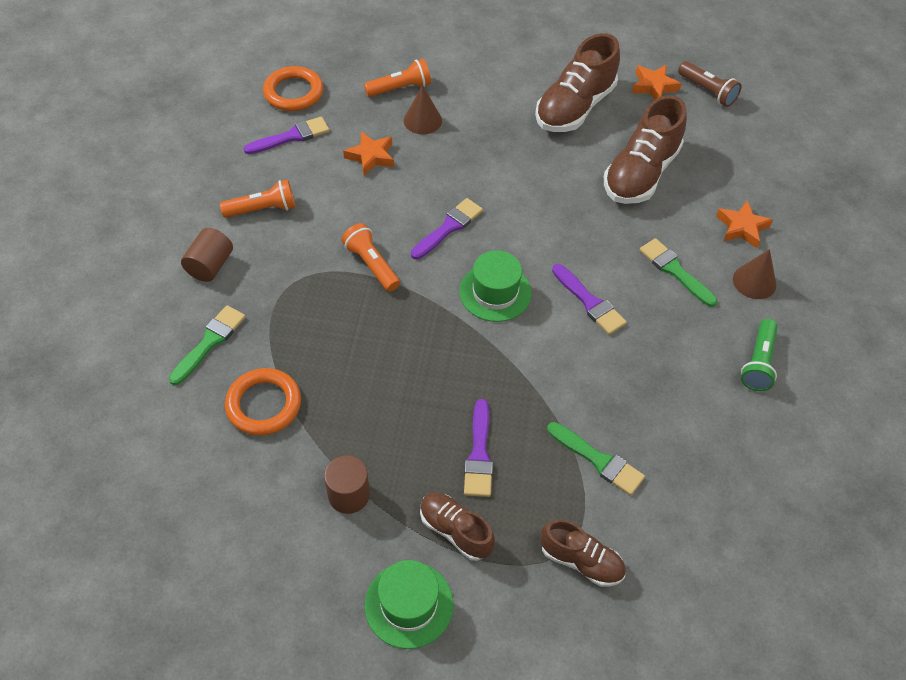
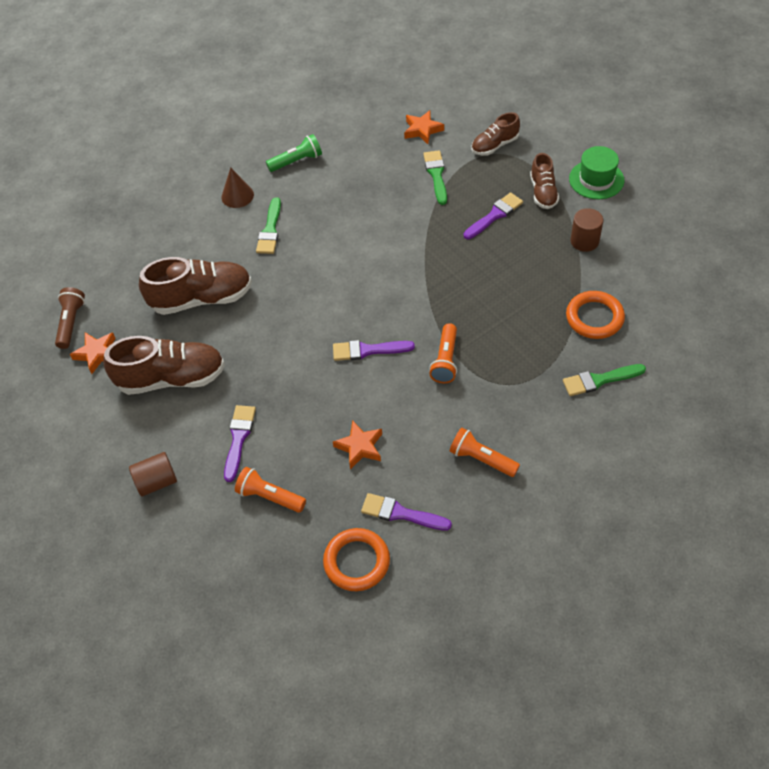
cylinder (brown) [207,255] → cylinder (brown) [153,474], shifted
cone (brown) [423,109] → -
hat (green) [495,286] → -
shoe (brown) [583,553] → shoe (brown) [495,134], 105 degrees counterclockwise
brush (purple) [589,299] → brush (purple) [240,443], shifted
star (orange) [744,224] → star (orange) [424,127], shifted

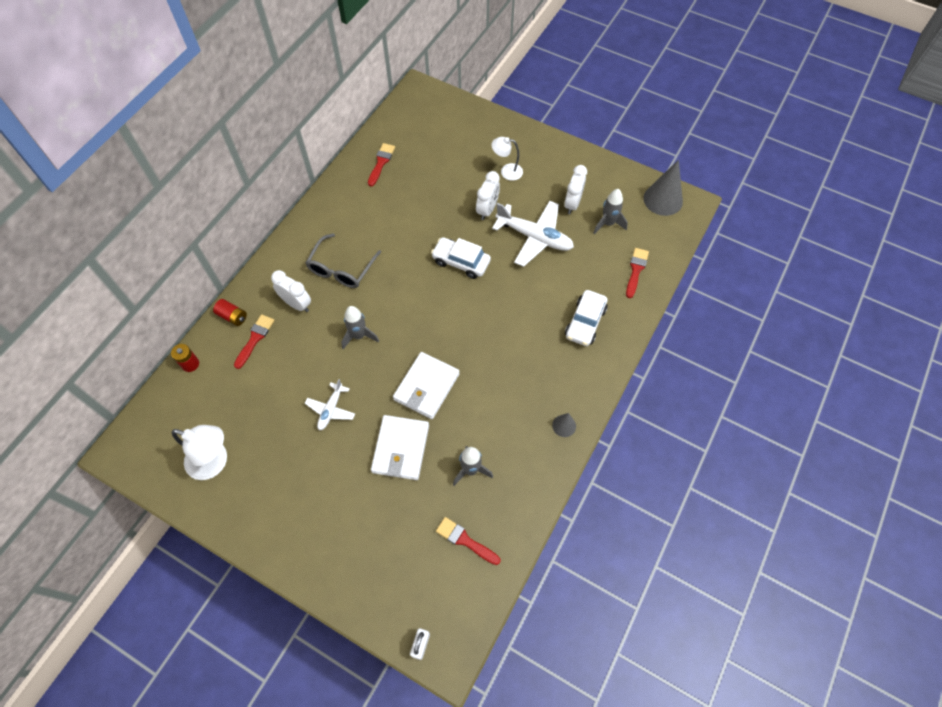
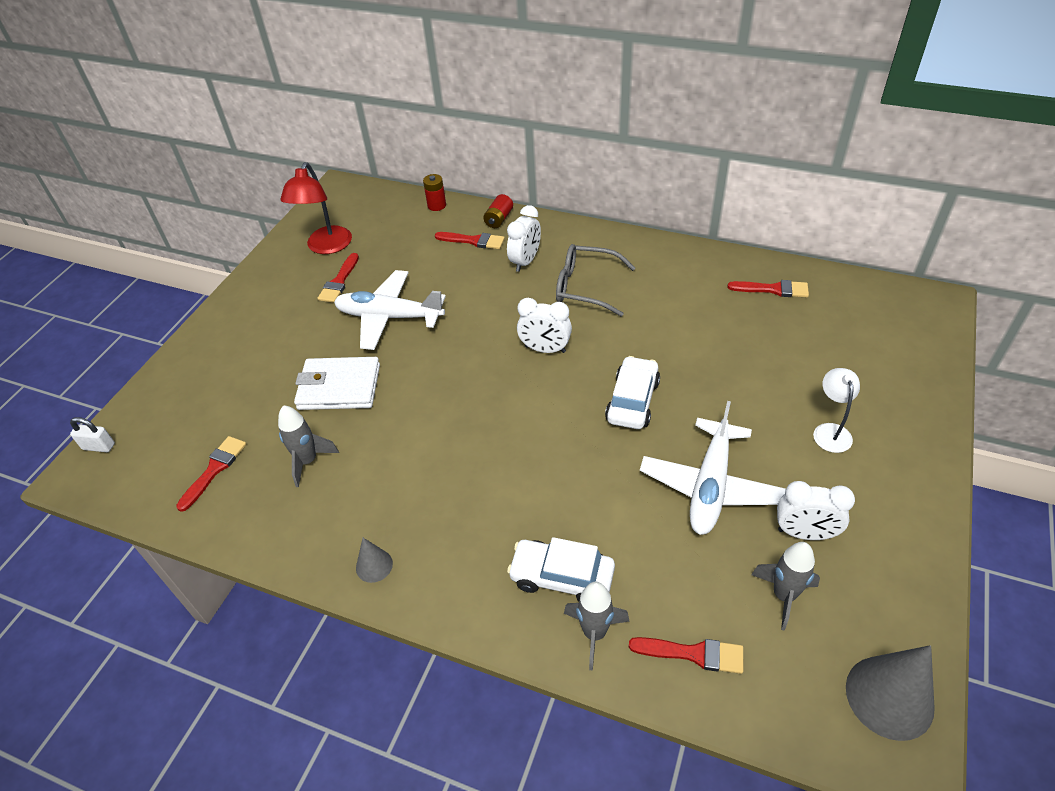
lamp (white) [199,452] → lamp (red) [316,208]
plane (white) [330,404] → plane (white) [390,310], x1.81
rocket (grey) [360,327] → rocket (grey) [597,626], shifted
wallet (white) [426,385] → -
clock (white) [488,195] → clock (white) [544,325], shifted
- → brush (red) [338,278]

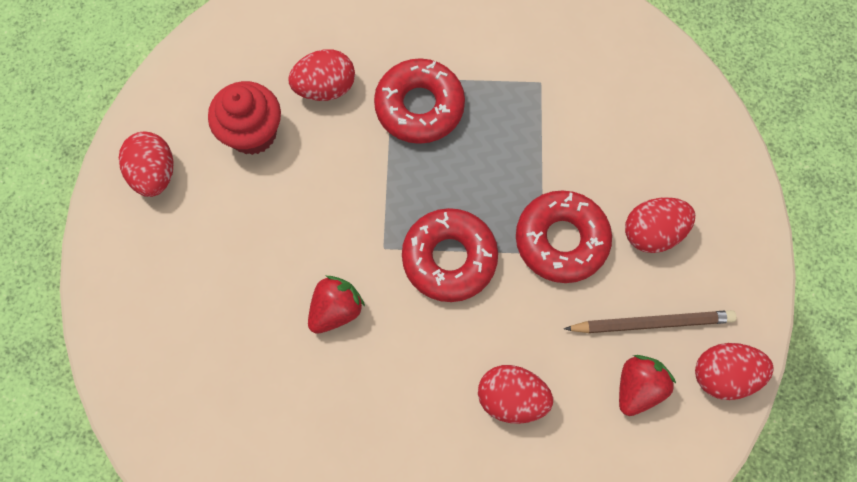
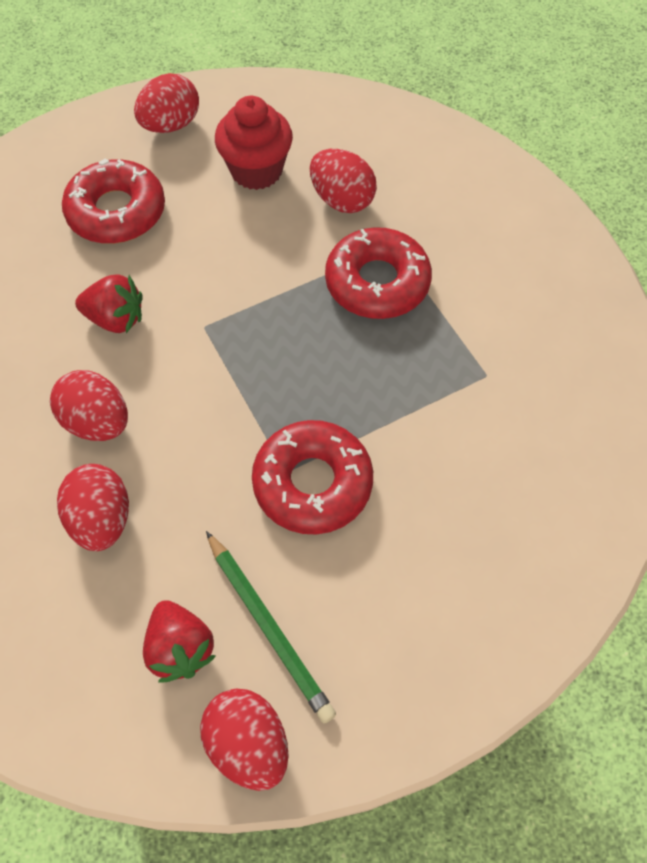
donut (red) [450,255] → donut (red) [113,201], shifted
pencil (brown) [650,321] → pencil (green) [271,627]
strawberry (red) [647,385] → strawberry (red) [179,641], 60 degrees clockwise
egg (red) [660,225] → egg (red) [89,405], shifted

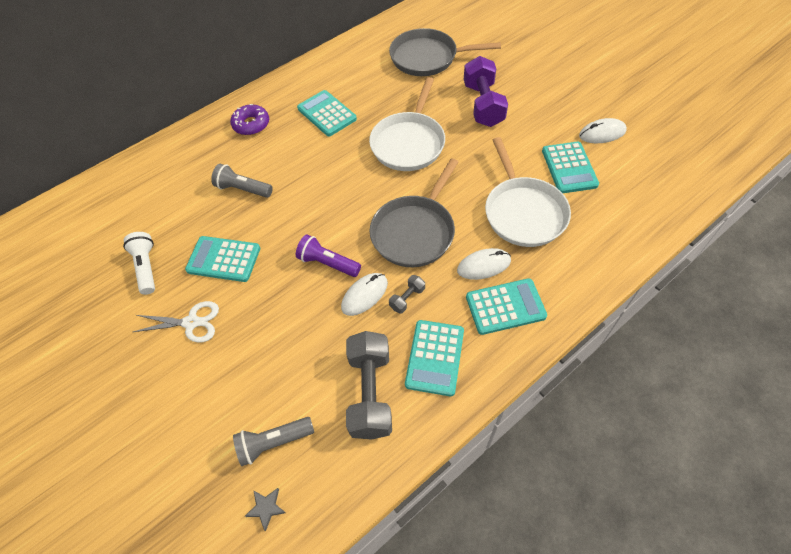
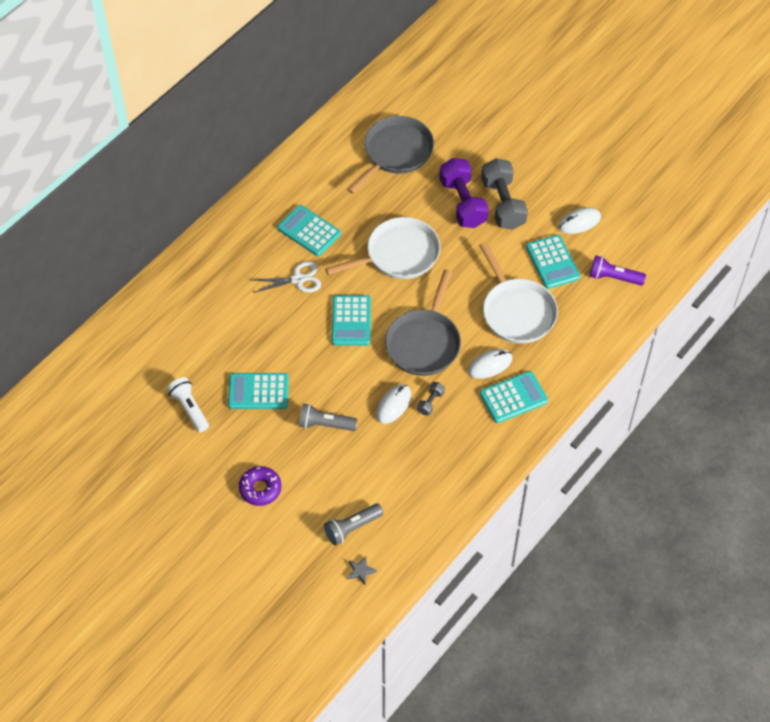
scissors (white) [176,322] → scissors (white) [286,277], shifted
flashlight (grey) [242,181] → flashlight (grey) [328,417], shifted
donut (purple) [249,119] → donut (purple) [260,486], shifted
flashlight (purple) [328,255] → flashlight (purple) [618,271], shifted
dumbbell (grey) [369,385] → dumbbell (grey) [504,194], shifted
pan (white) [407,124] → pan (white) [382,248], 120 degrees counterclockwise
pan (grey) [445,52] → pan (grey) [390,155], 135 degrees clockwise
calculator (turquoise) [434,358] → calculator (turquoise) [351,320], shifted

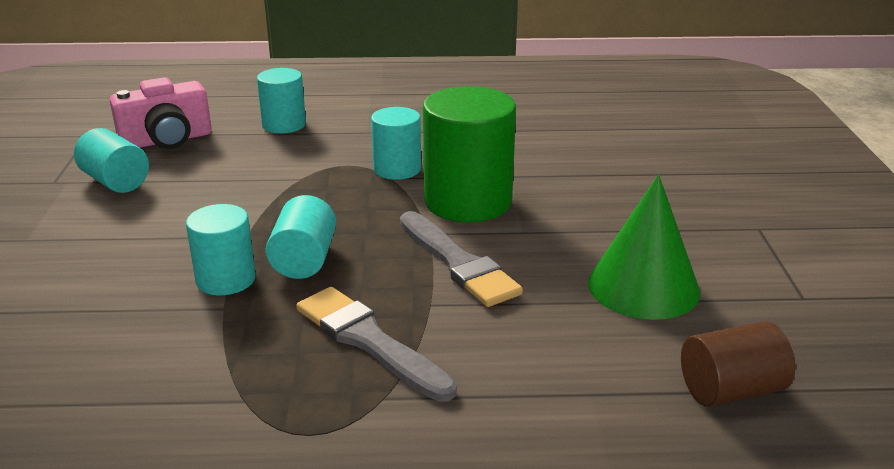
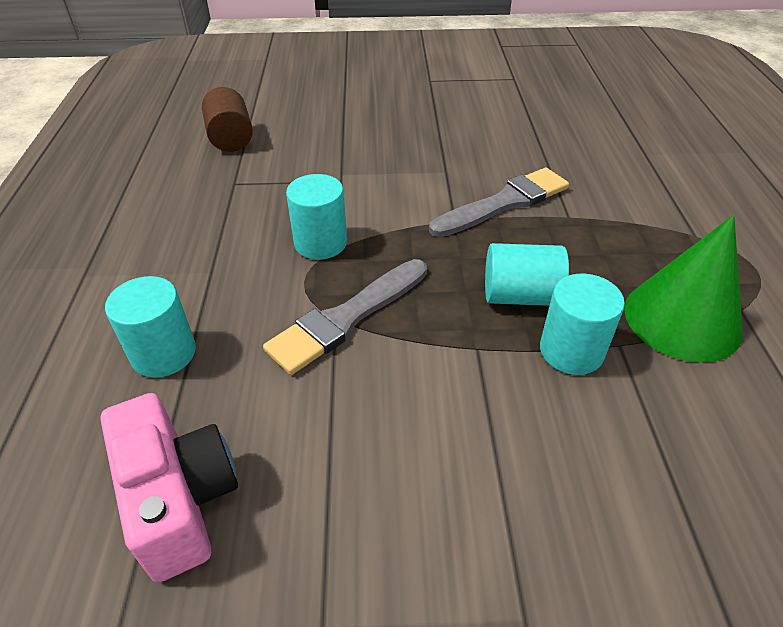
cylinder (turquoise) [111,160] → -
brush (grey) [376,344] → brush (grey) [345,317], shifted
cylinder (green) [469,154] → -
cone (green) [644,247] → cone (green) [683,289], shifted
cylinder (brown) [738,364] → cylinder (brown) [227,119], shifted

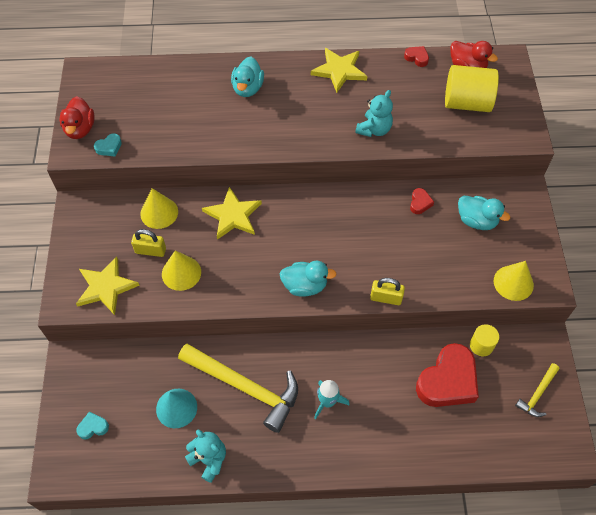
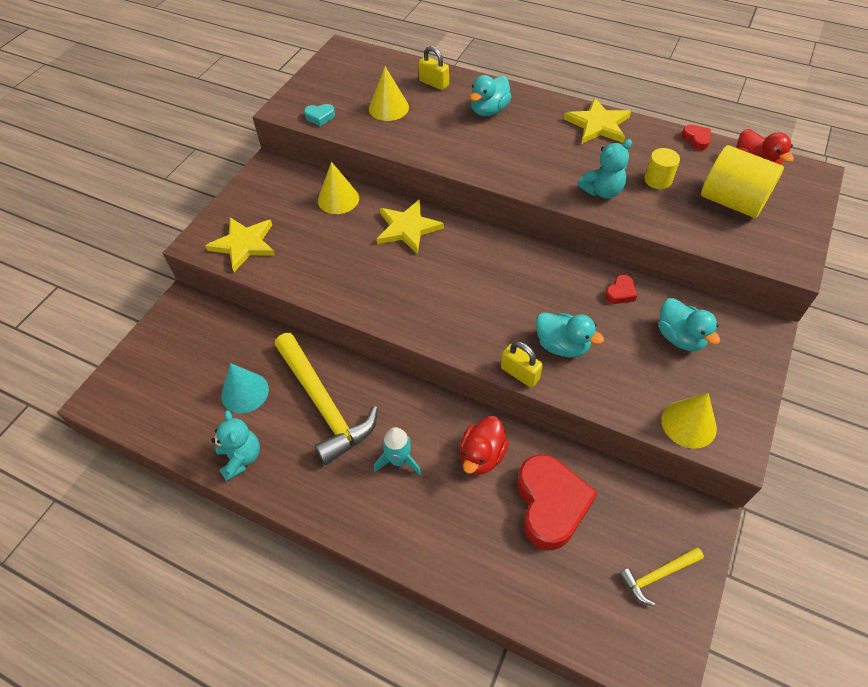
duck (red) [77,117] → duck (red) [484,445], shifted
heart (turquoise) [92,425] → -
padlock (yellow) [148,243] → padlock (yellow) [433,68], shifted
cone (yellow) [181,271] → cone (yellow) [389,94], shifted
duck (turquoise) [308,279] → duck (turquoise) [569,334], shifted
heart (red) [447,375] → heart (red) [557,502], 75 degrees counterclockwise
cylinder (yellow) [484,340] → cylinder (yellow) [662,168], shifted

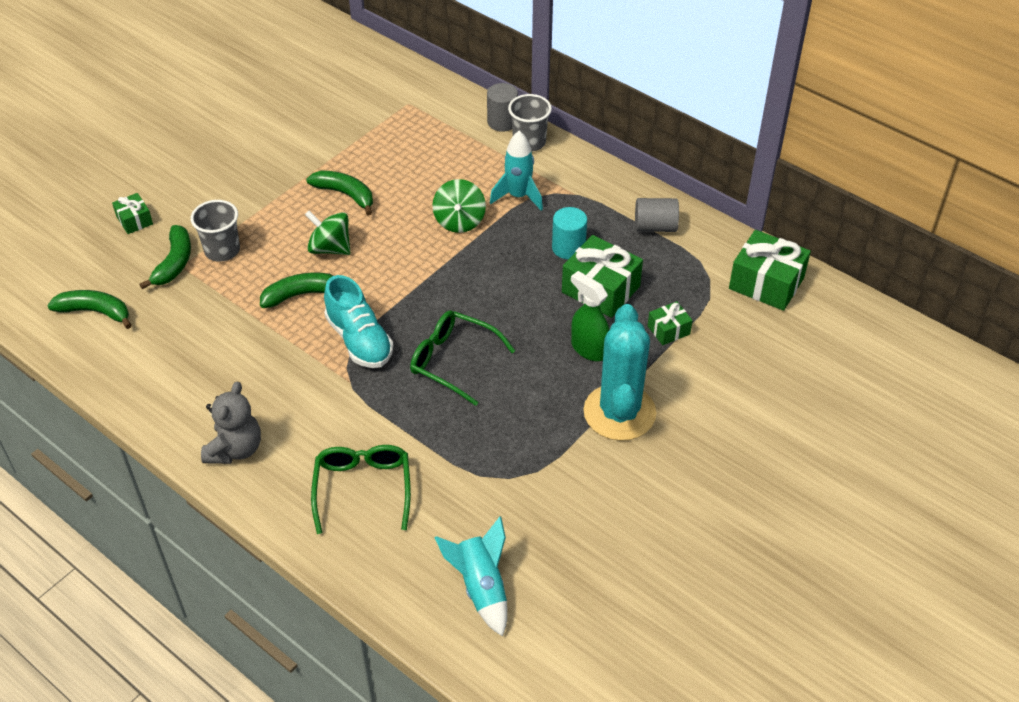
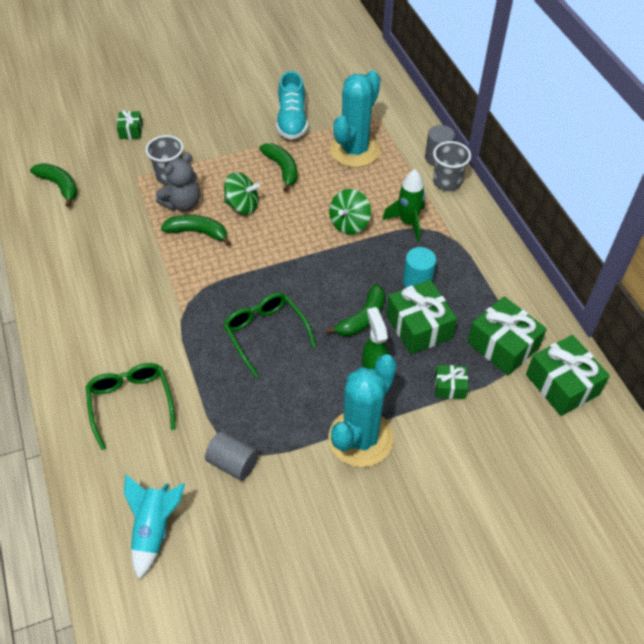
banana (green) [165,257] → banana (green) [355,310], shifted
teddy bear (grey) [231,423] → teddy bear (grey) [178,182], shifted
spinning top (green) [327,233] → spinning top (green) [242,193], 135 degrees clockwise
glasses (green) [361,489] → glasses (green) [130,406], 45 degrees counterclockwise
shoe (turquoise) [358,321] → shoe (turquoise) [292,105], shifted
rocket (turquoise) [516,171] → rocket (green) [403,205]
cylinder (grey) [657,215] → cylinder (grey) [232,456], shifted
- → cactus (turquoise) [355,119]
- → gift (green) [507,336]

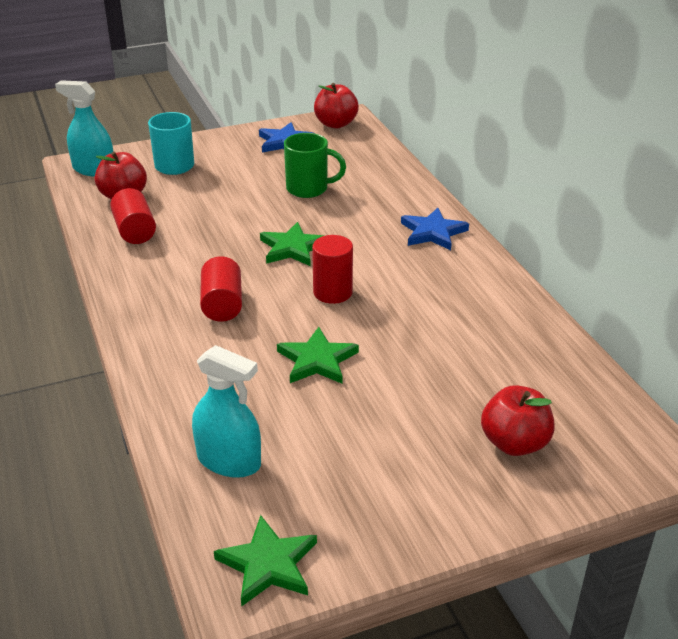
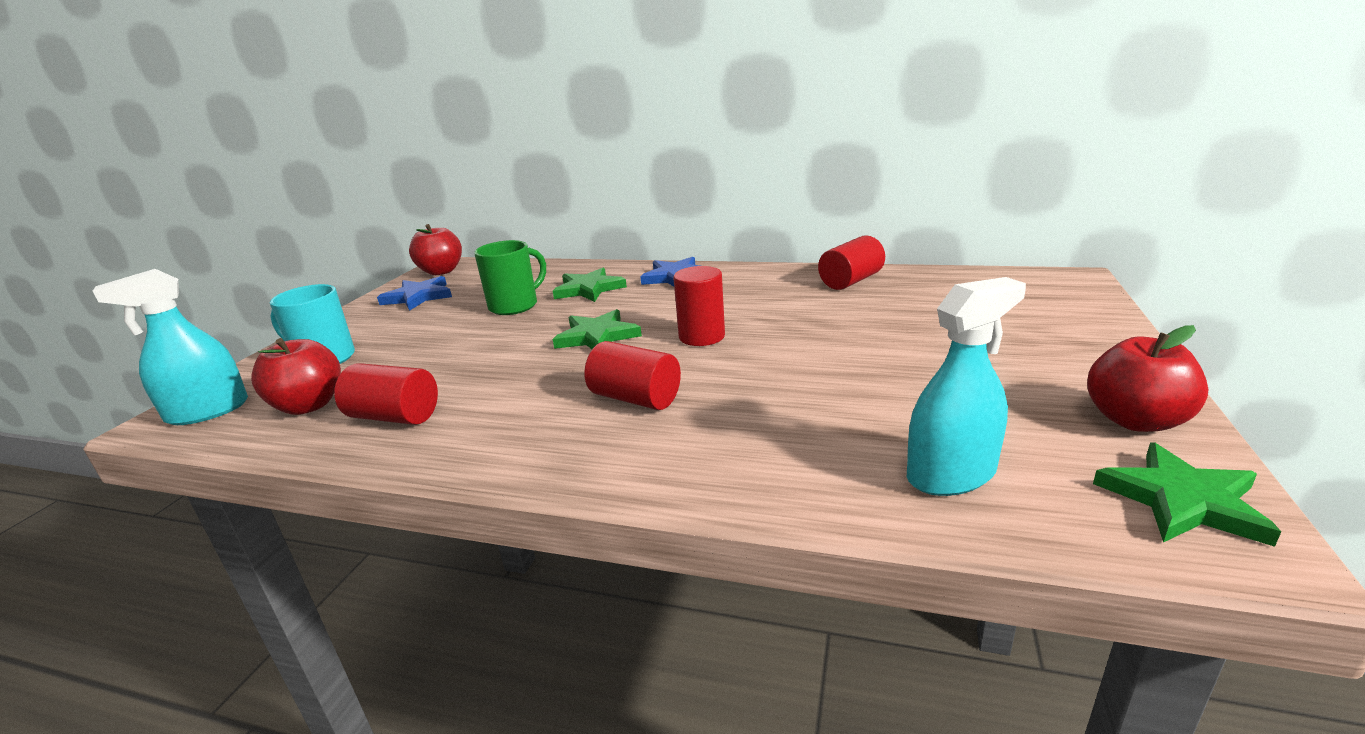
star (green) [318,355] → star (green) [590,285], shifted
apple (red) [518,420] → apple (red) [1148,378], shifted
- → cylinder (red) [851,262]

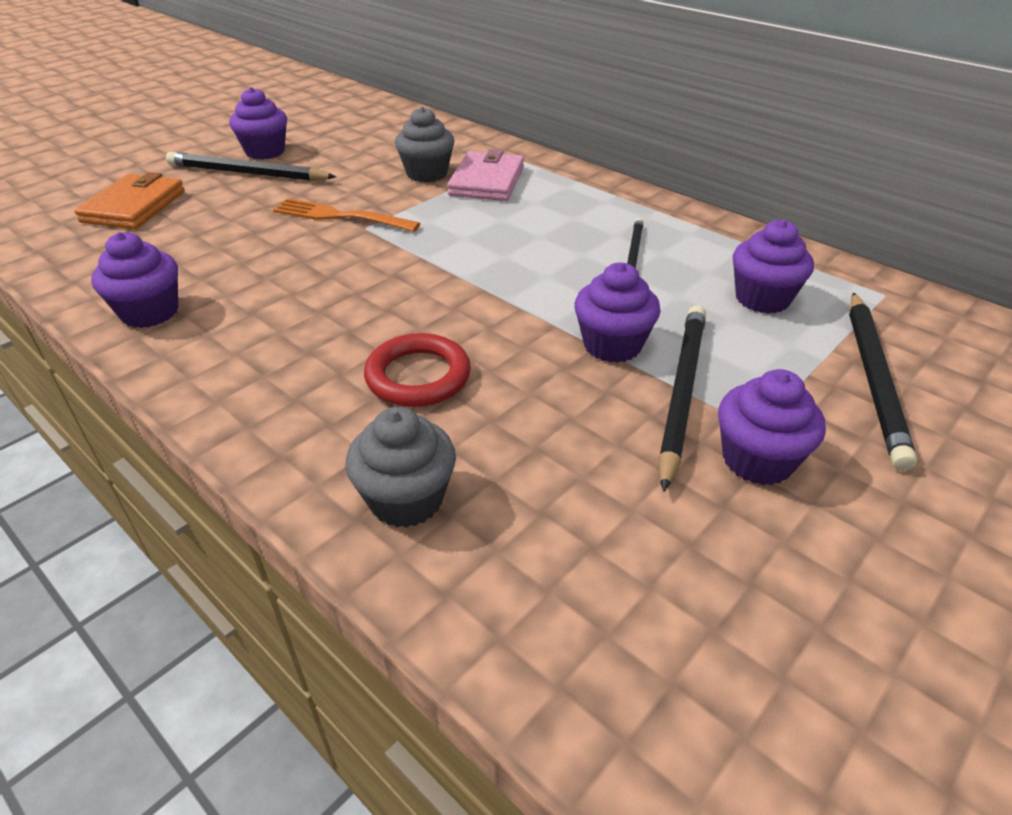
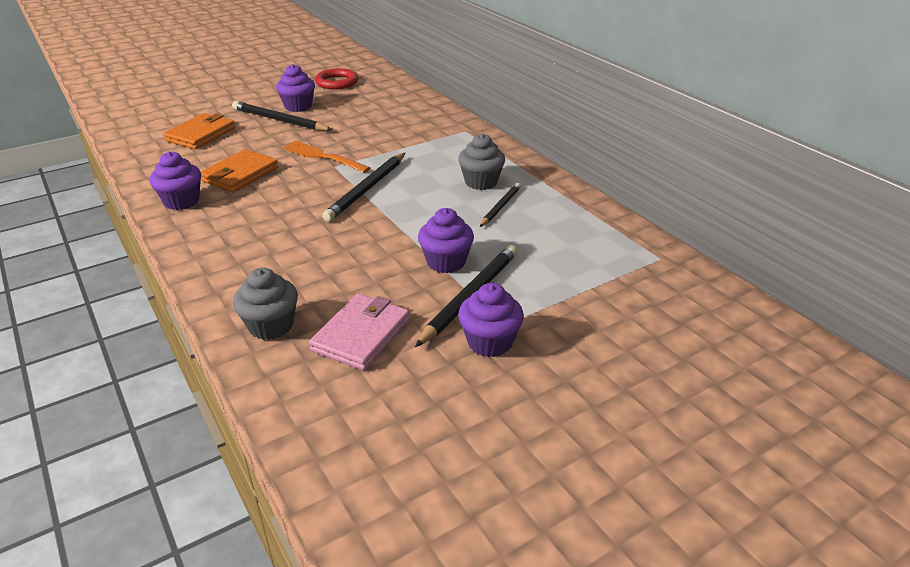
ring (red) [417,370] → ring (red) [336,78], shifted
cupcake (grey) [424,144] → cupcake (grey) [481,162], shifted
wallet (pink) [485,175] → wallet (pink) [359,332], shifted
cupcake (purple) [773,267] → -
pencil (black) [883,381] → pencil (black) [363,187], shifted
- → wallet (orange) [240,171]

